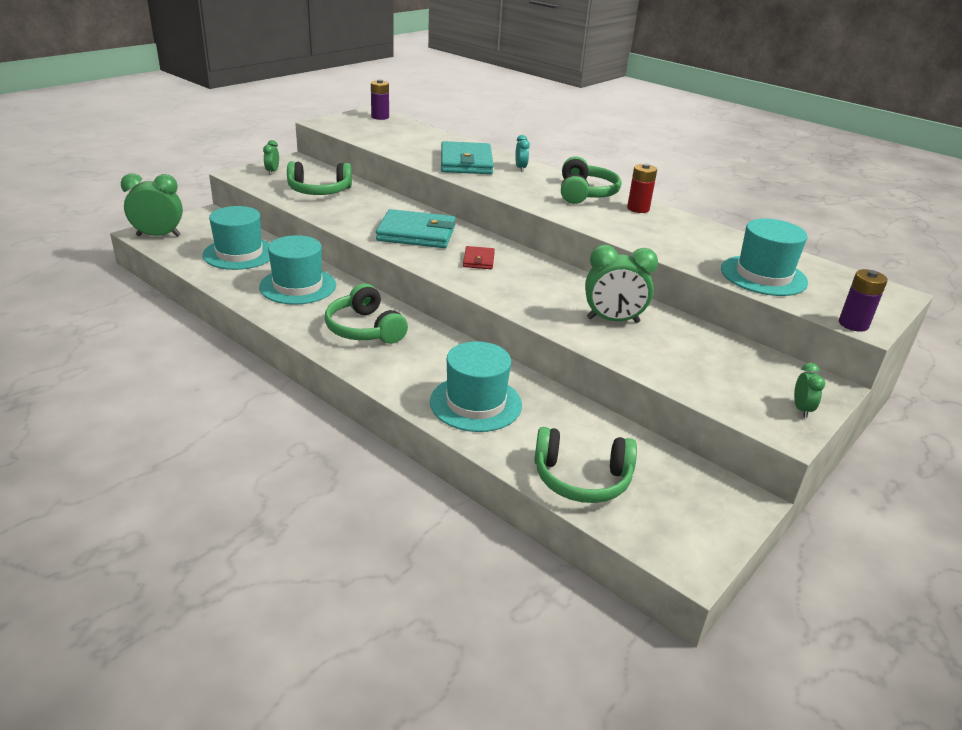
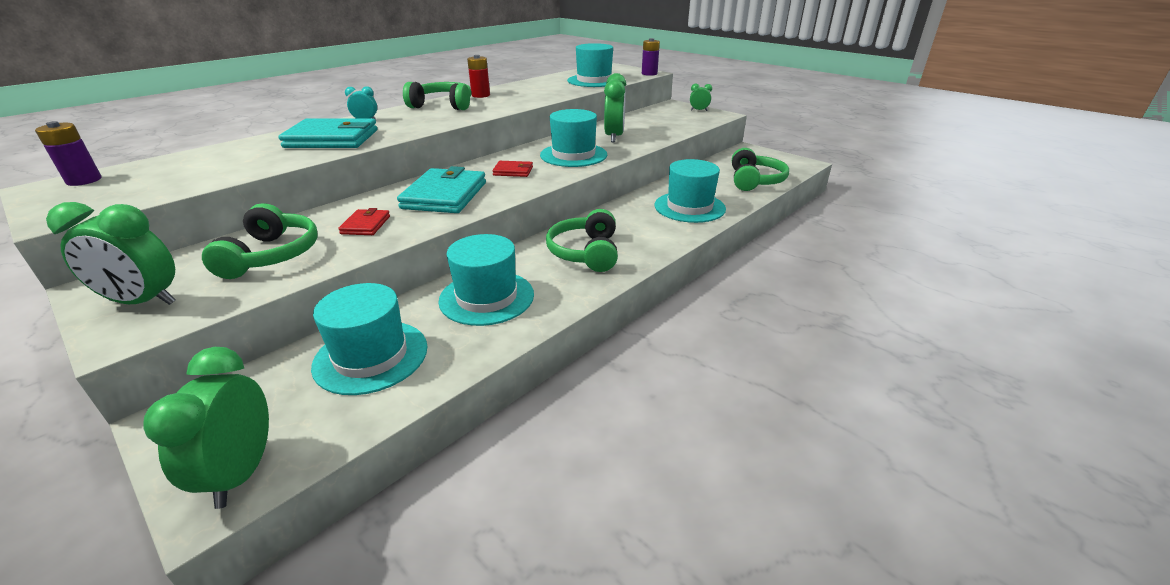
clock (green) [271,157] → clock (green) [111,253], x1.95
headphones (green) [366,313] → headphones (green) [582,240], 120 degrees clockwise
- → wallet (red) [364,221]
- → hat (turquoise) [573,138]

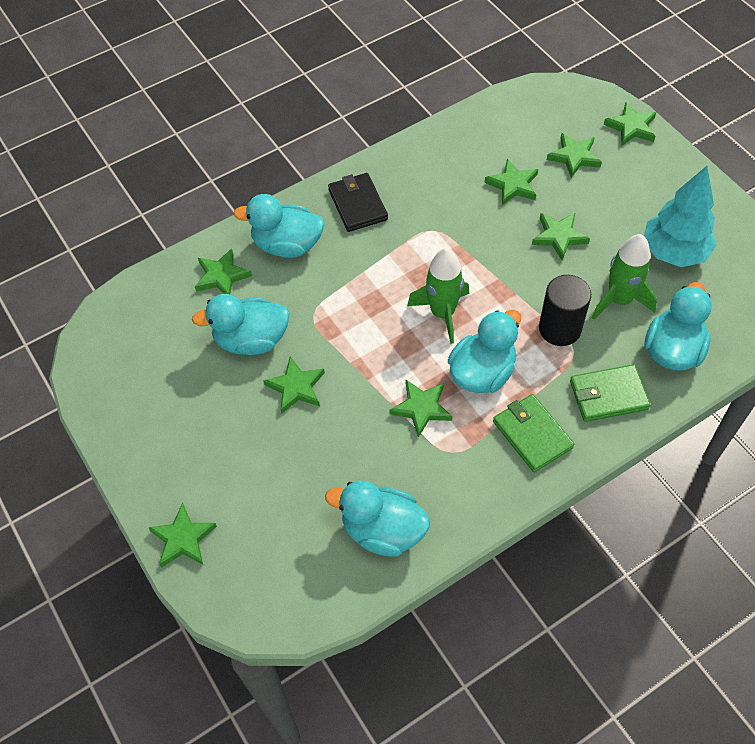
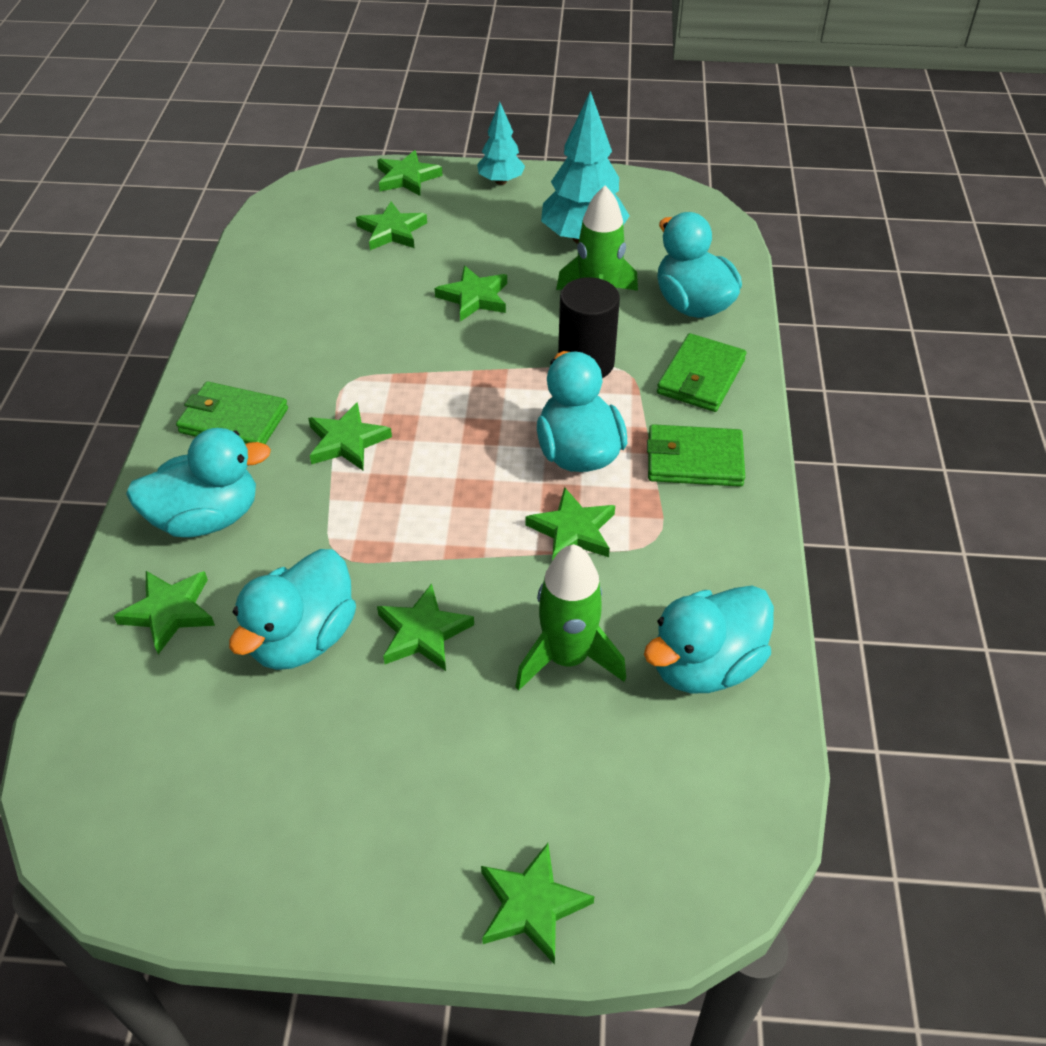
duck (turquoise) [278,226] → duck (turquoise) [198,483], 150 degrees counterclockwise
wallet (black) [358,202] → wallet (green) [232,413]
rocket (green) [438,296] → rocket (green) [570,617], shifted
star (green) [511,182] → star (green) [350,436], shifted
- → tree (turquoise) [501,143]

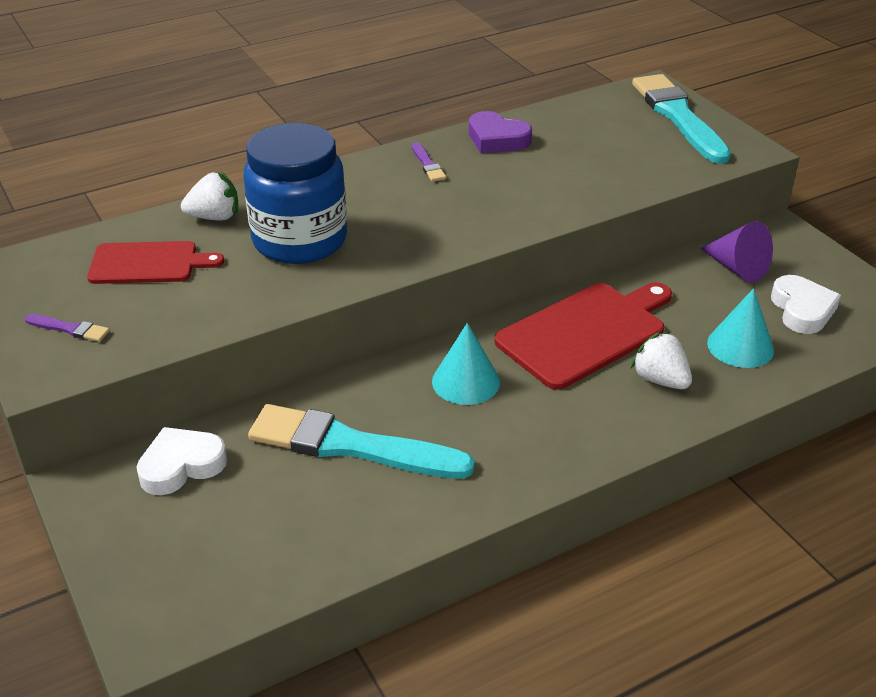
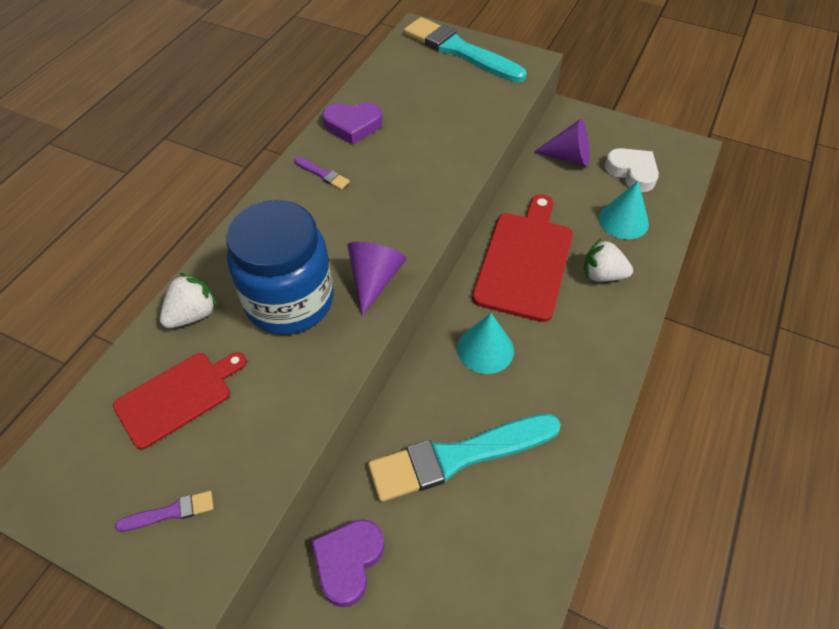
heart (white) [182,461] → heart (purple) [348,563]
- → cone (purple) [377,279]

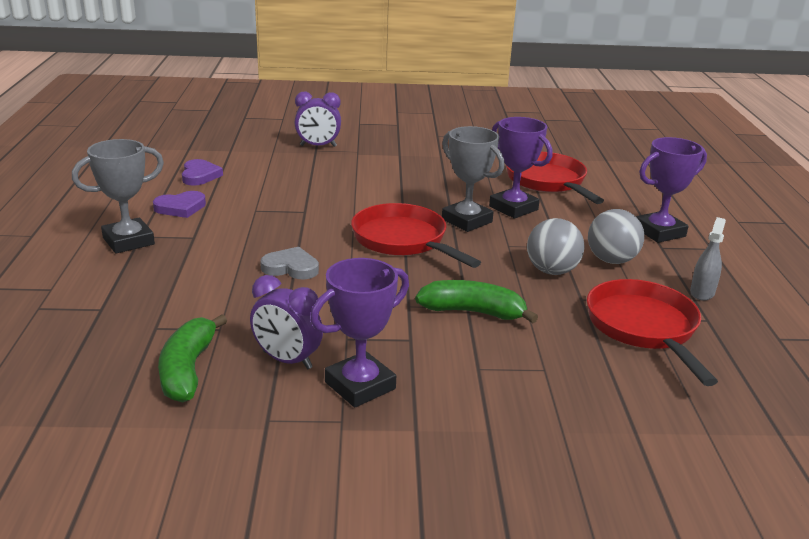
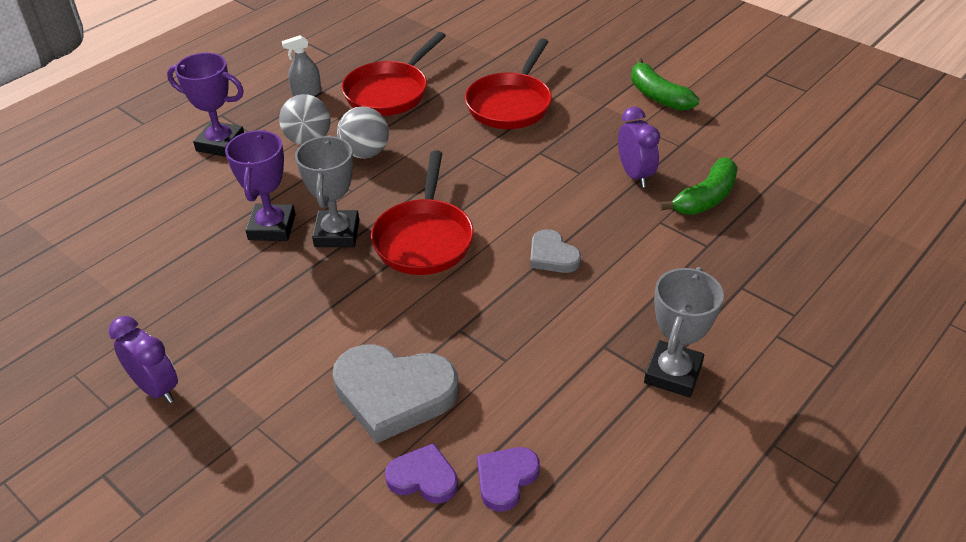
trophy (grey) [118,196] → trophy (grey) [684,332], 75 degrees counterclockwise
heart (purple) [179,204] → heart (purple) [421,473], shifted
clock (purple) [318,119] → clock (purple) [143,359], shifted
trophy (purple) [359,333] → -
banana (green) [476,301] → banana (green) [665,84], shifted
pan (red) [555,178] → pan (red) [508,83], shifted
- → heart (grey) [395,393]

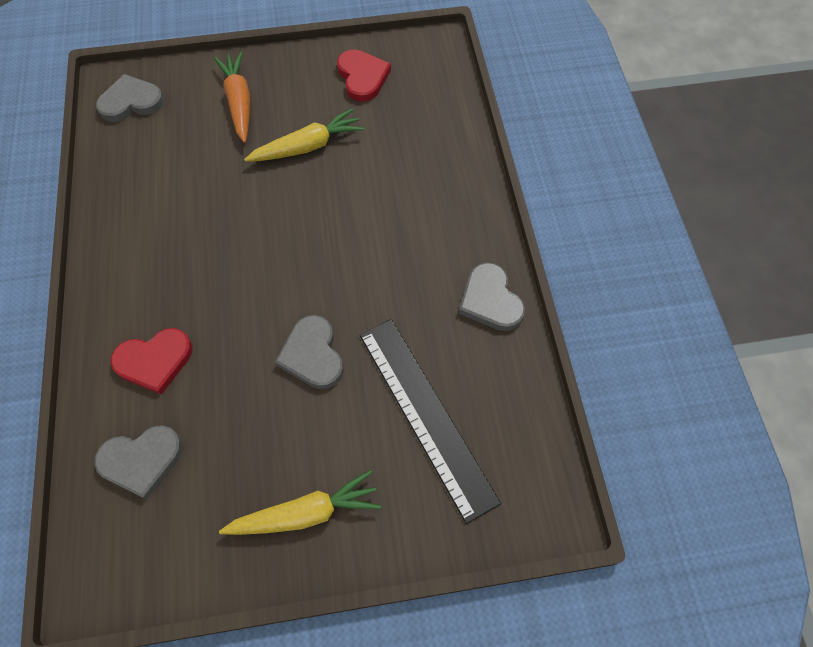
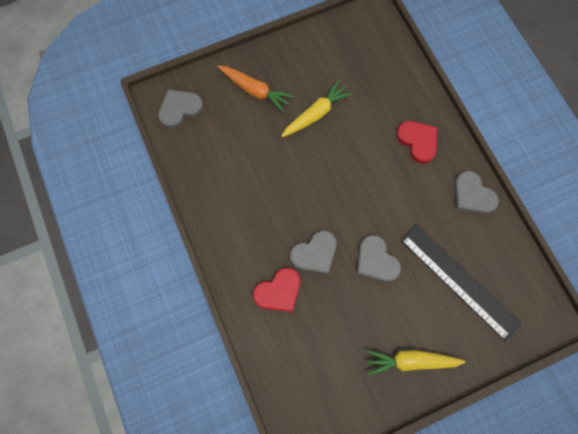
heart (grey) [138,462] → heart (grey) [313,252], shifted
carrot (orange) [232,97] → carrot (orange) [256,89], 150 degrees clockwise
carrot (yellow) [300,502] → carrot (yellow) [415,363], 150 degrees counterclockwise
heart (red) [364,76] → heart (red) [416,142], shifted

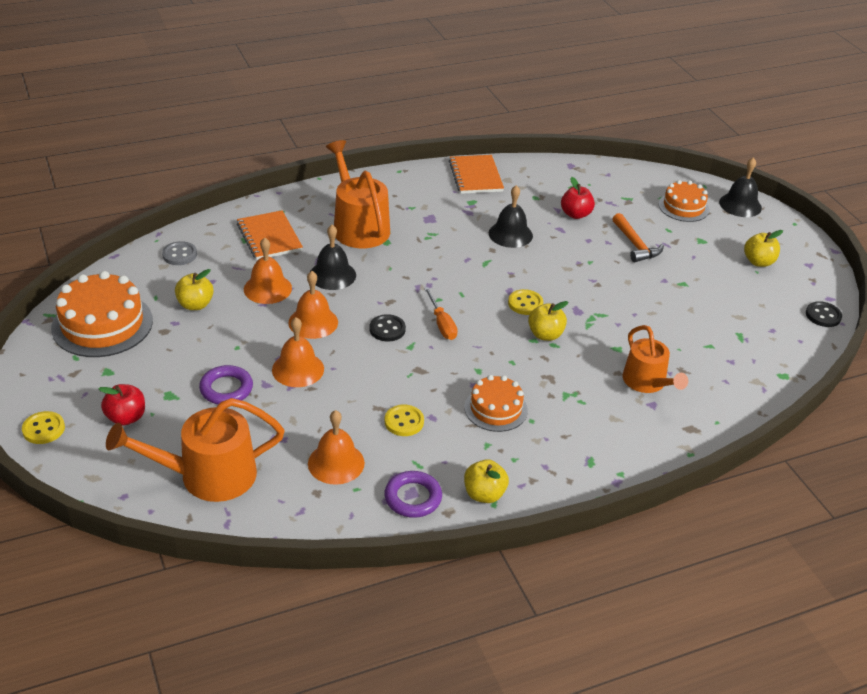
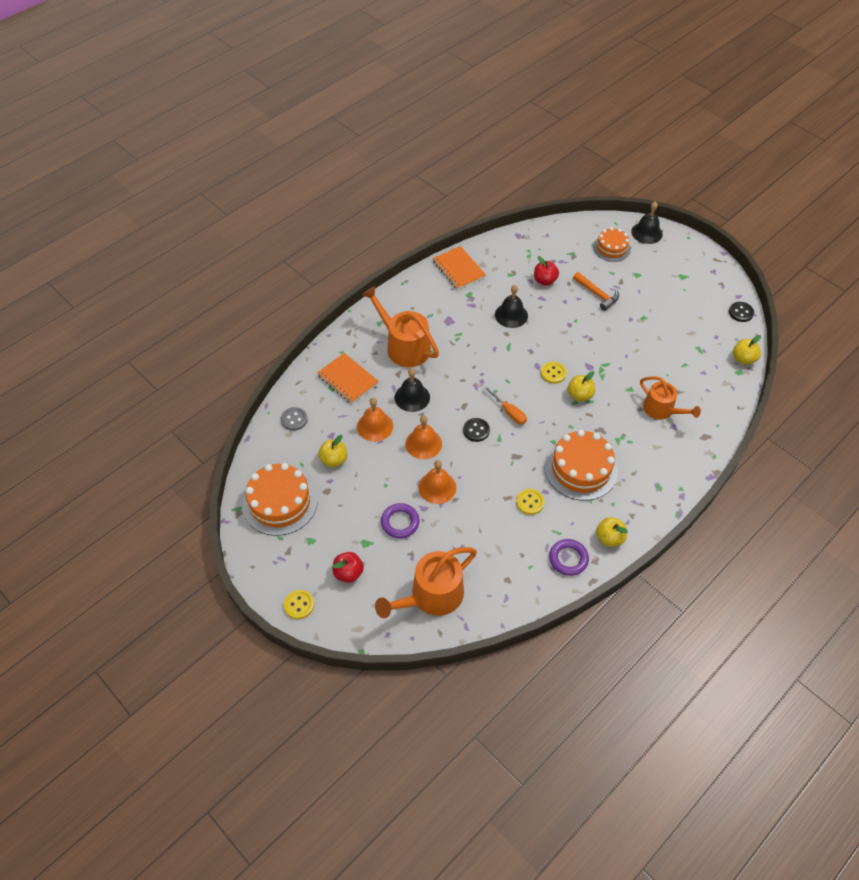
bell (orange) [336,447] → -
cake (orange) [496,403] → cake (orange) [581,465], x1.65
apple (yellow) [763,248] → apple (yellow) [747,350], shifted

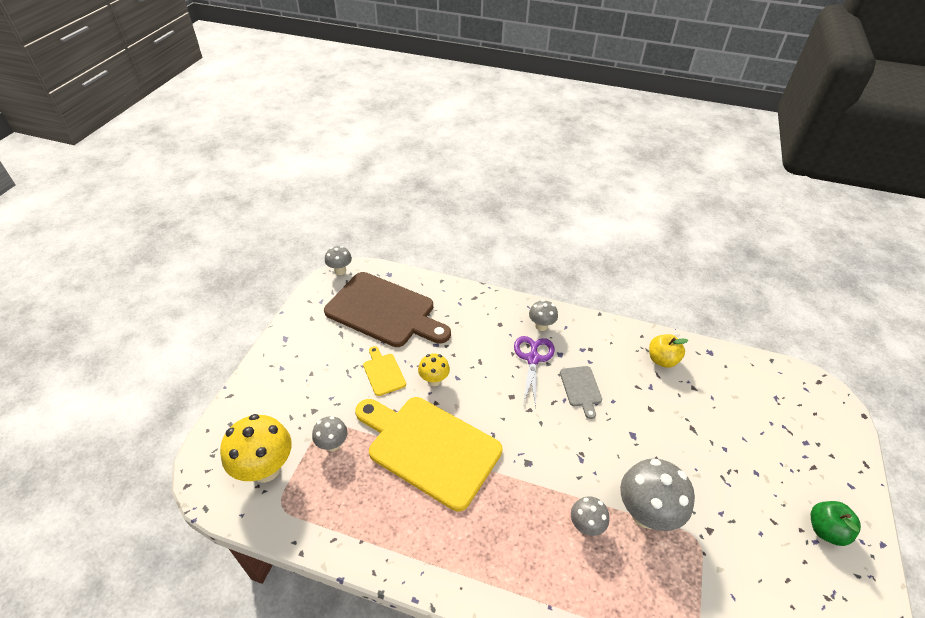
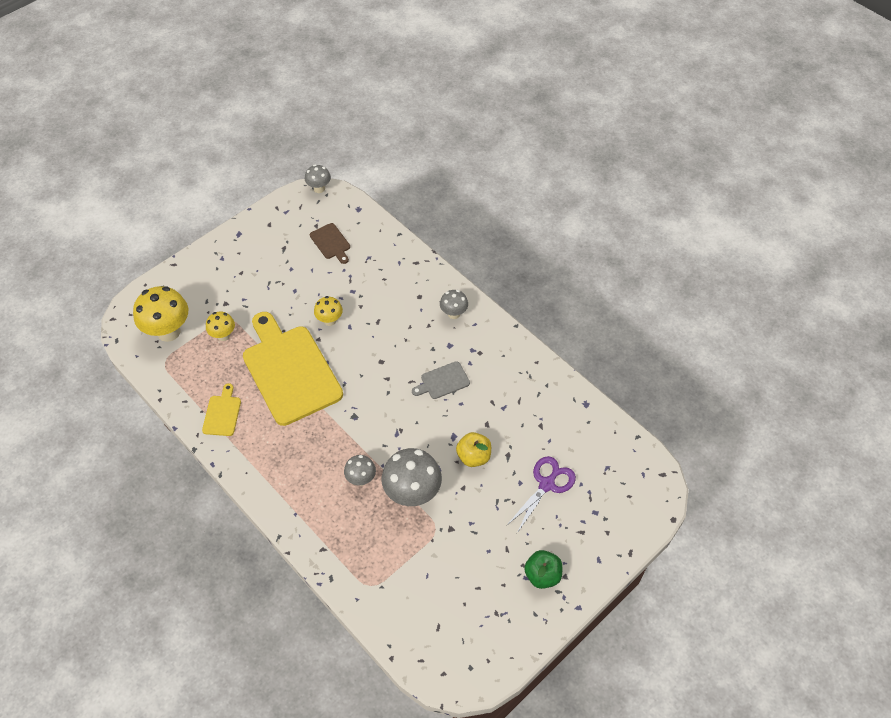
mushroom (grey) [330,434] → mushroom (yellow) [220,326]
cutting board (brown) [387,309] → cutting board (brown) [330,243], x0.43
cutting board (yellow) [384,371] → cutting board (yellow) [221,409], shifted
scissors (purple) [534,371] → scissors (purple) [541,494], shifted
cutting board (grey) [581,392] → cutting board (grey) [441,380], 45 degrees clockwise
apple (yellow) [668,351] → apple (yellow) [473,449], shifted

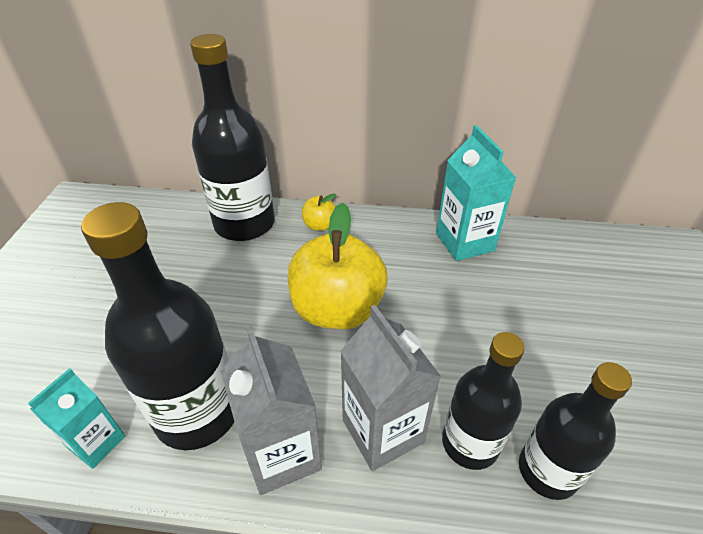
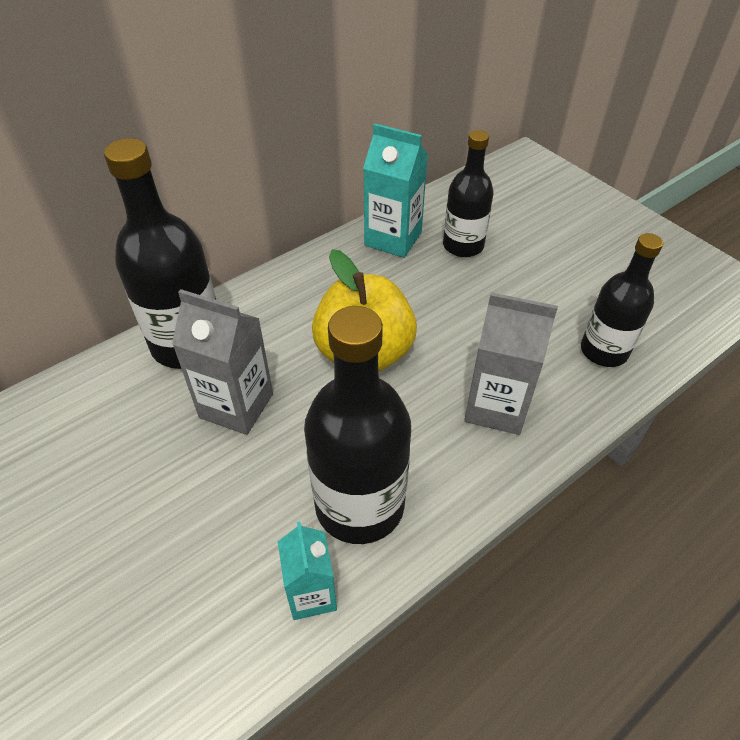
carton (grey) [271,410] → carton (grey) [222,362], shifted
apple (yellow) [319,212] → -
bottle (black) [483,401] → bottle (black) [468,193], shifted

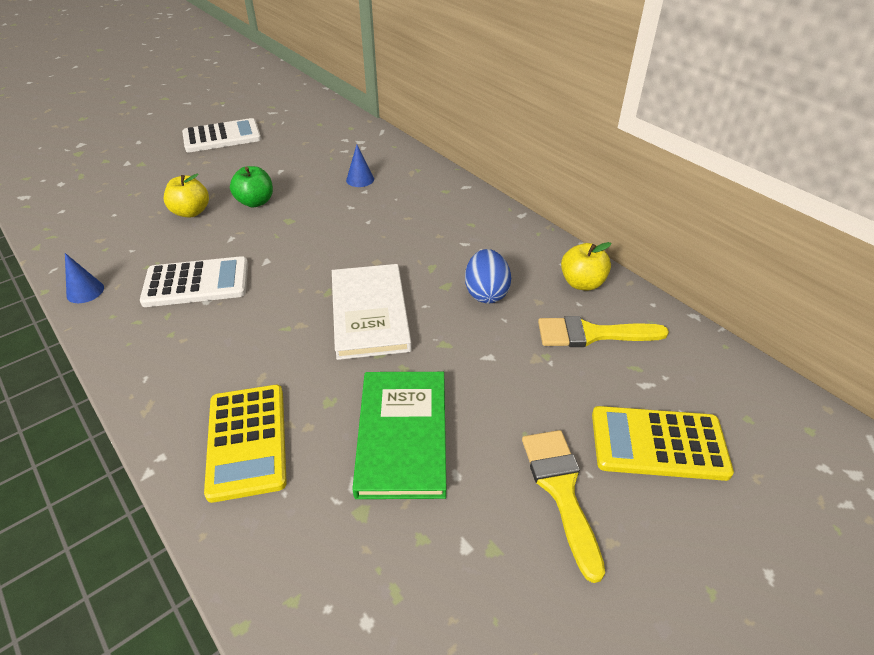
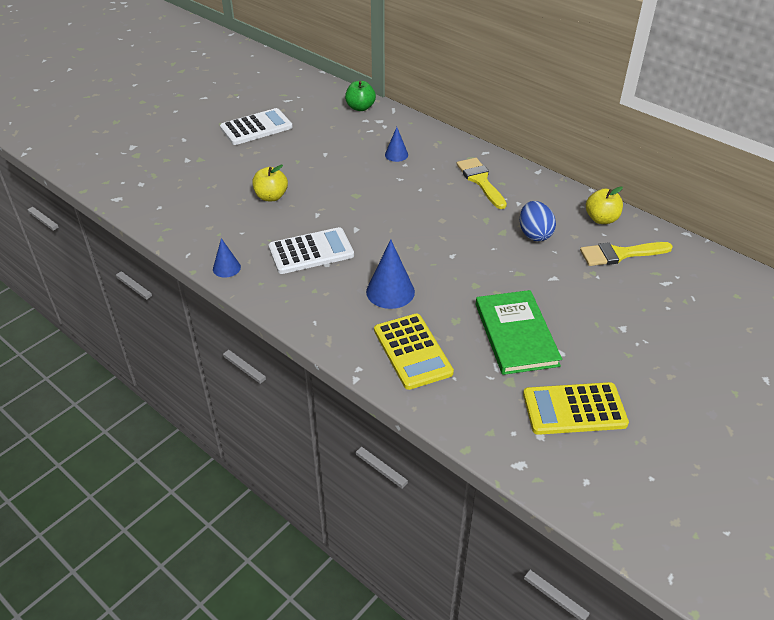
apple (green) [251,186] → apple (green) [360,96], shifted
book (white) [372,312] → -
brush (yellow) [563,506] → brush (yellow) [482,183], shifted
calculator (yellow) [663,443] → calculator (yellow) [576,408], shifted
- → cone (blue) [390,274]

